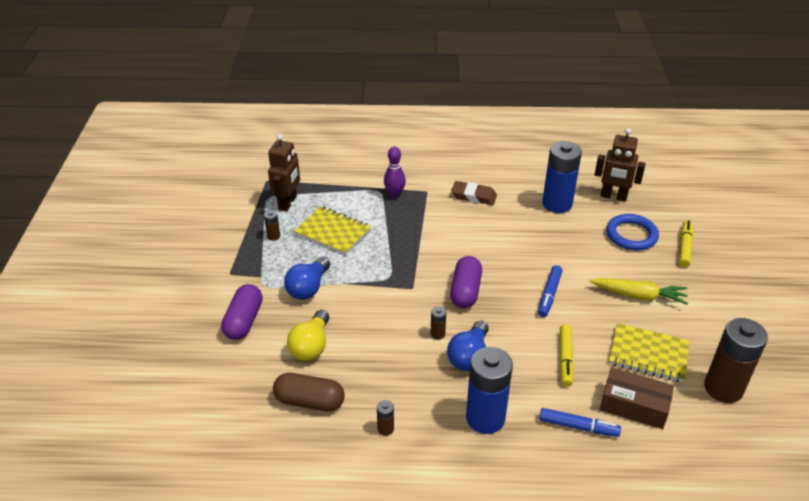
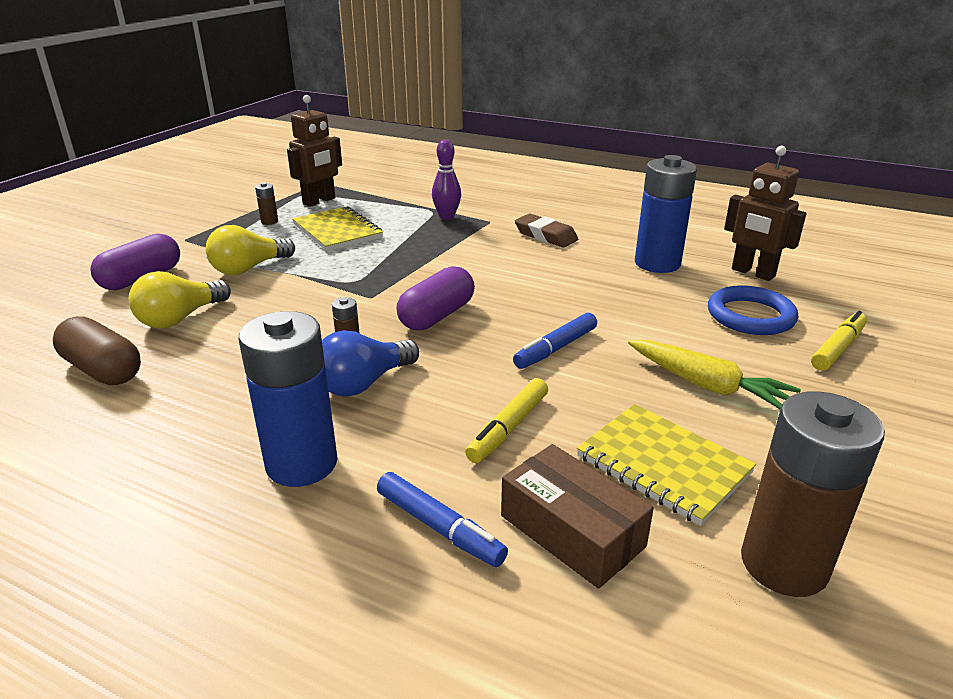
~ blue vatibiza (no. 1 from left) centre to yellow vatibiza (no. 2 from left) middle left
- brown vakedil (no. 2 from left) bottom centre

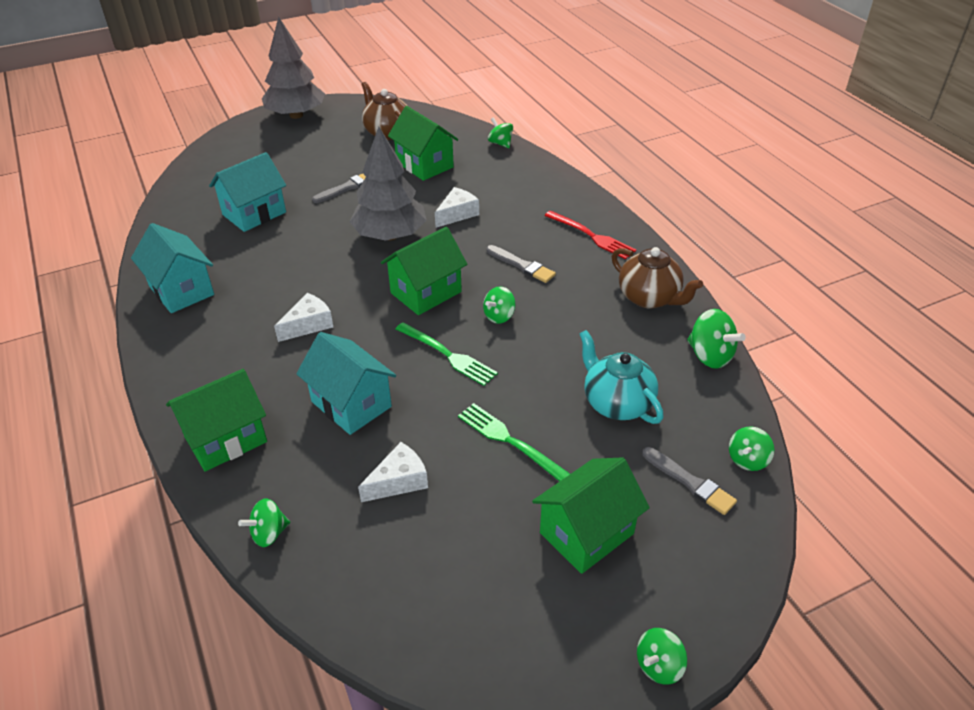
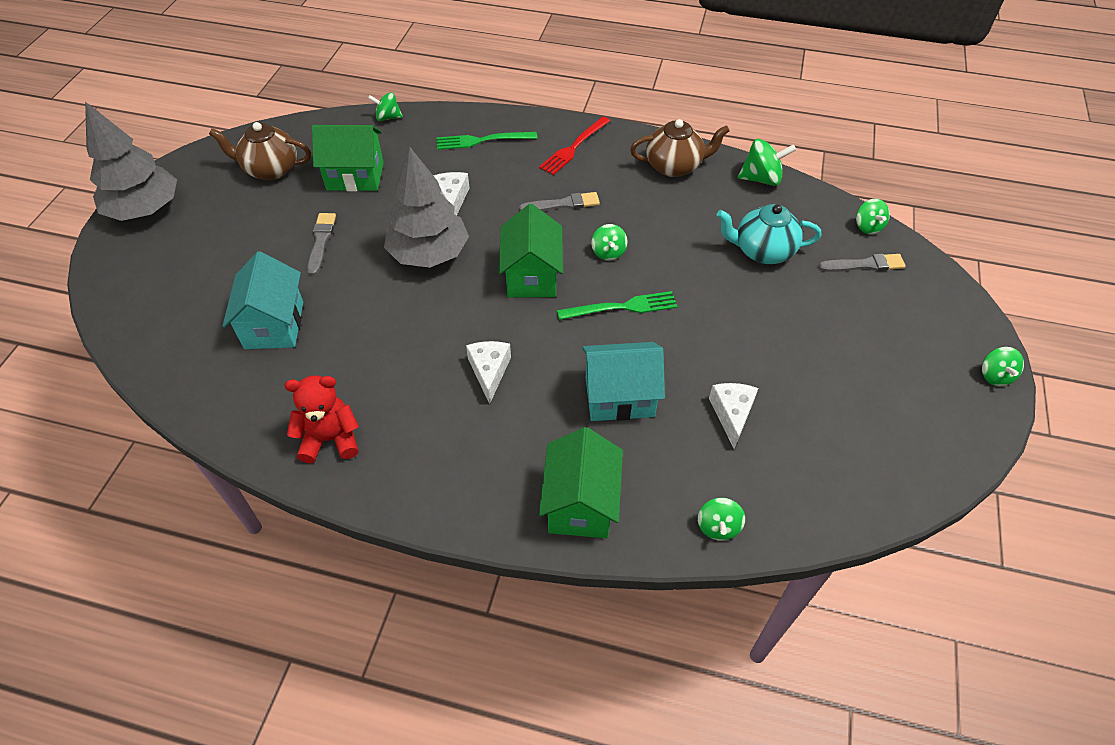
~ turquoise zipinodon (no. 1 from left) middle left to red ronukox middle left
~ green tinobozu (no. 2 from left in the first image) centre to green tinobozu (no. 1 from left) top centre
~ red tinobozu top centre = top centre 135 degrees clockwise
- green zipinodon (no. 4 from left) bottom centre

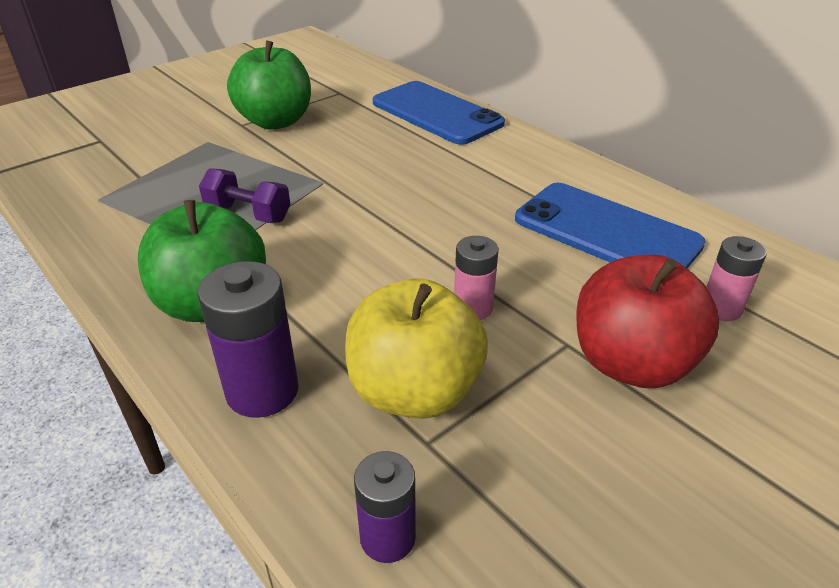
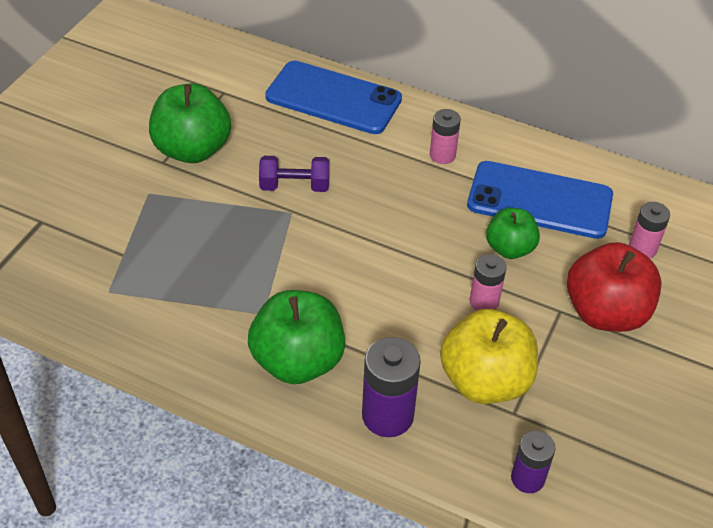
~ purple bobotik top left to top centre
+ pink vakedil (no. 1 from left) top centre
+ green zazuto (no. 3 from left) middle right

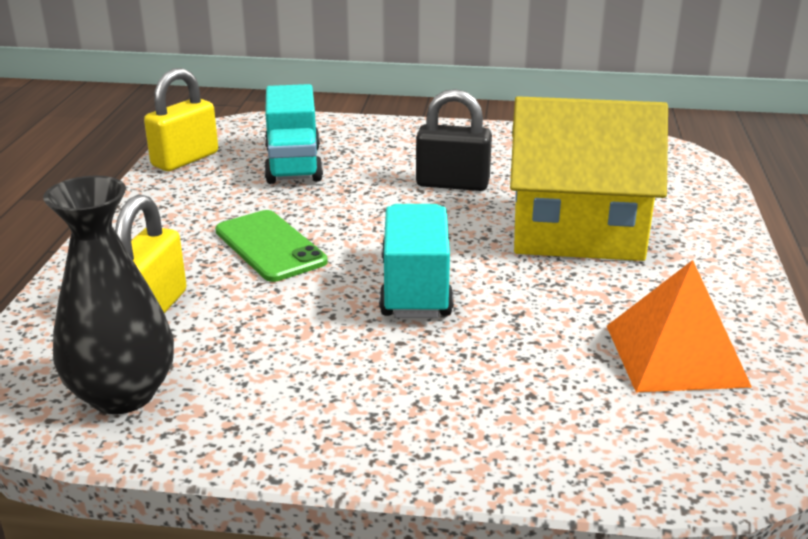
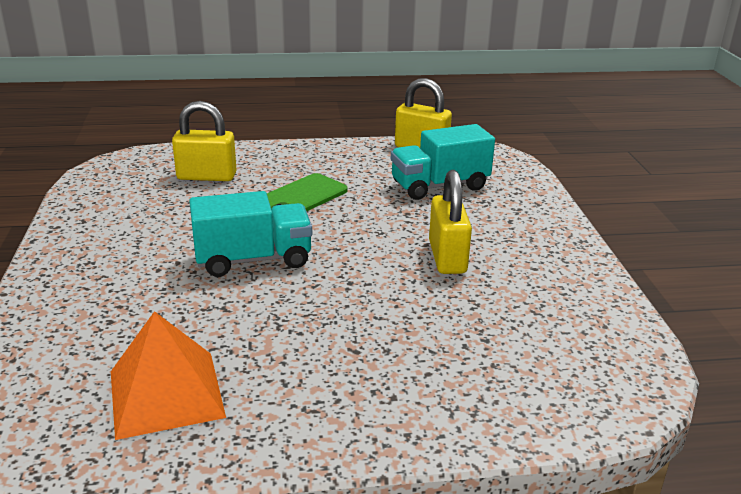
~ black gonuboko top centre to yellow gonuboko (no. 3 from left) centre
- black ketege middle left
- yellow zipinodon top right

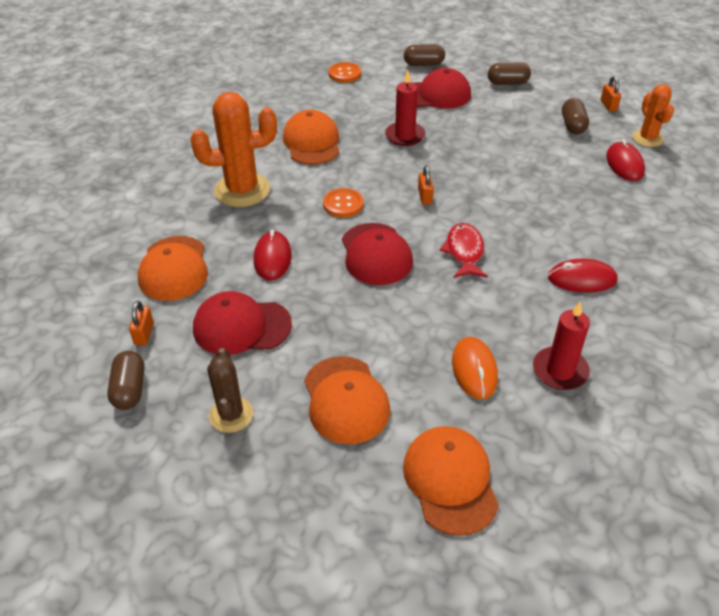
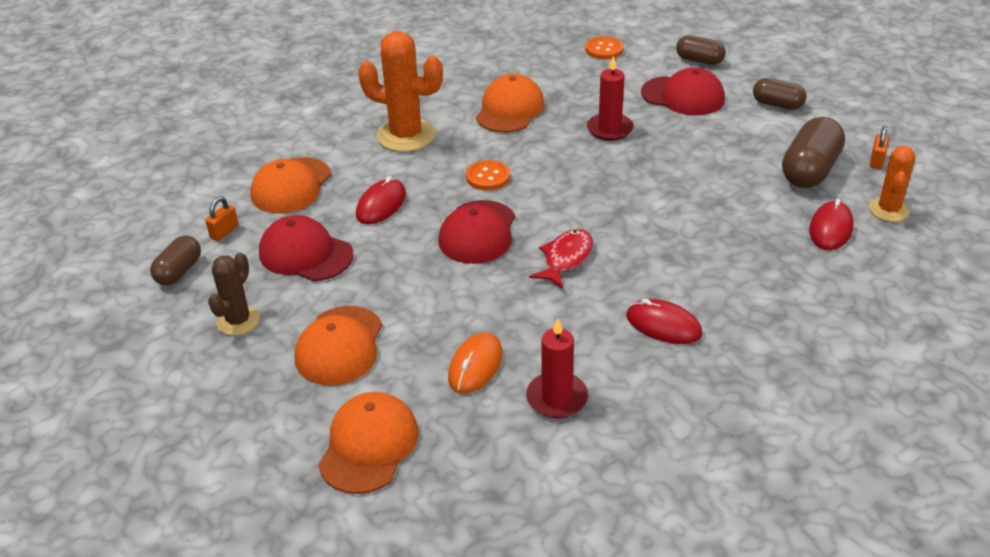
~ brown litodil (no. 4 from left) top right = top right x1.65
- orange gonuboko (no. 2 from left) top centre

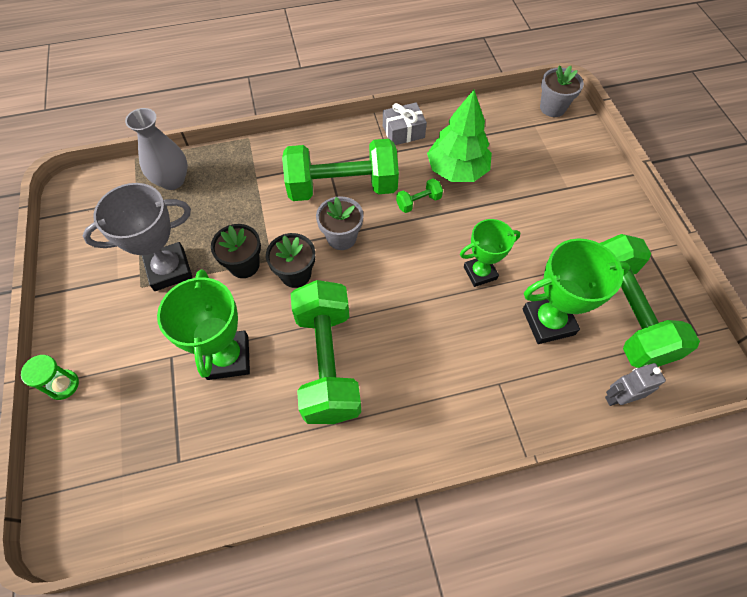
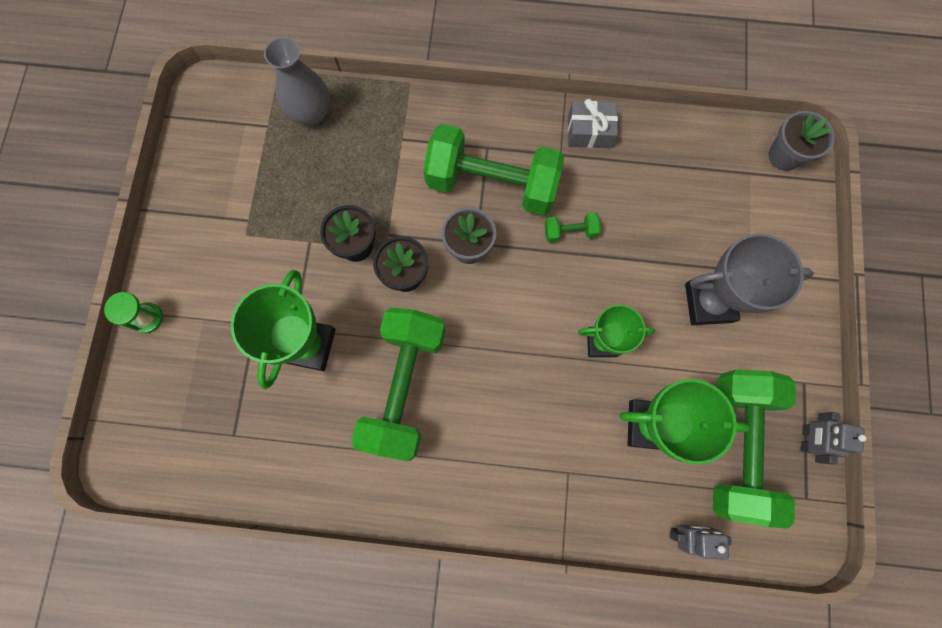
~ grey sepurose middle left to middle right
+ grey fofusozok (no. 2 from left) bottom right
- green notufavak top centre

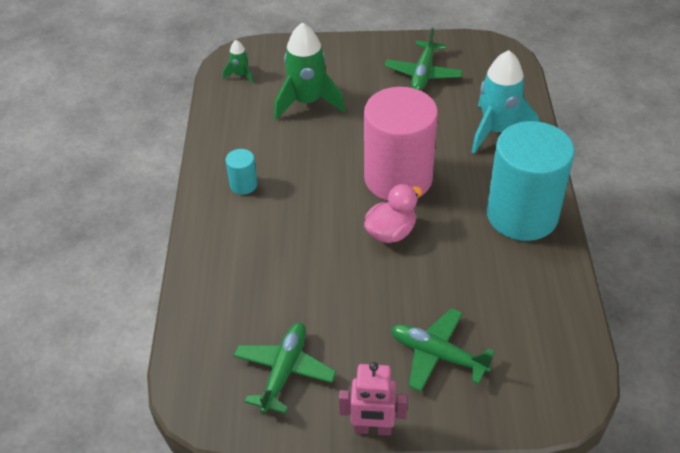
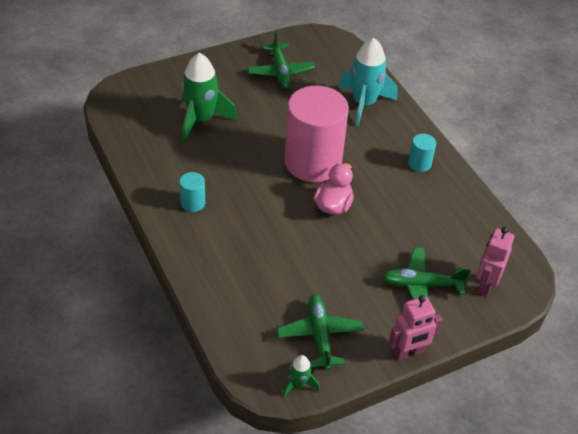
~ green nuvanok (no. 1 from left in the first image) top centre to green nuvanok (no. 2 from left) bottom centre
~ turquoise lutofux (no. 2 from left) middle right = middle right x0.41
+ pink fofusozok (no. 2 from left) middle right

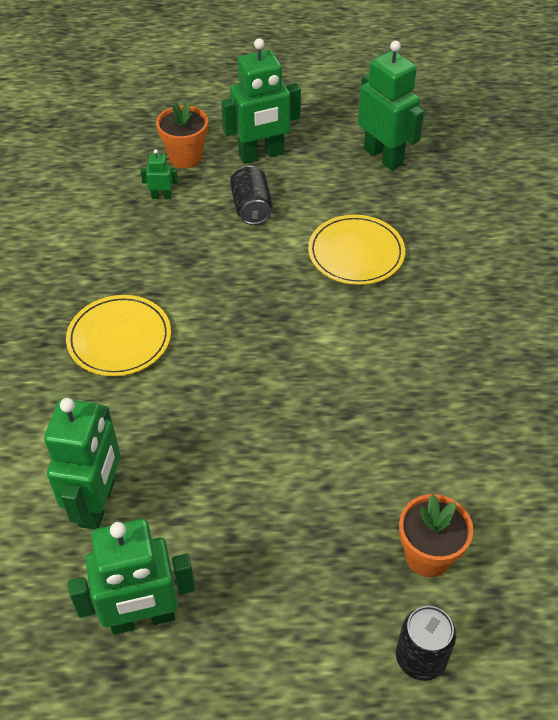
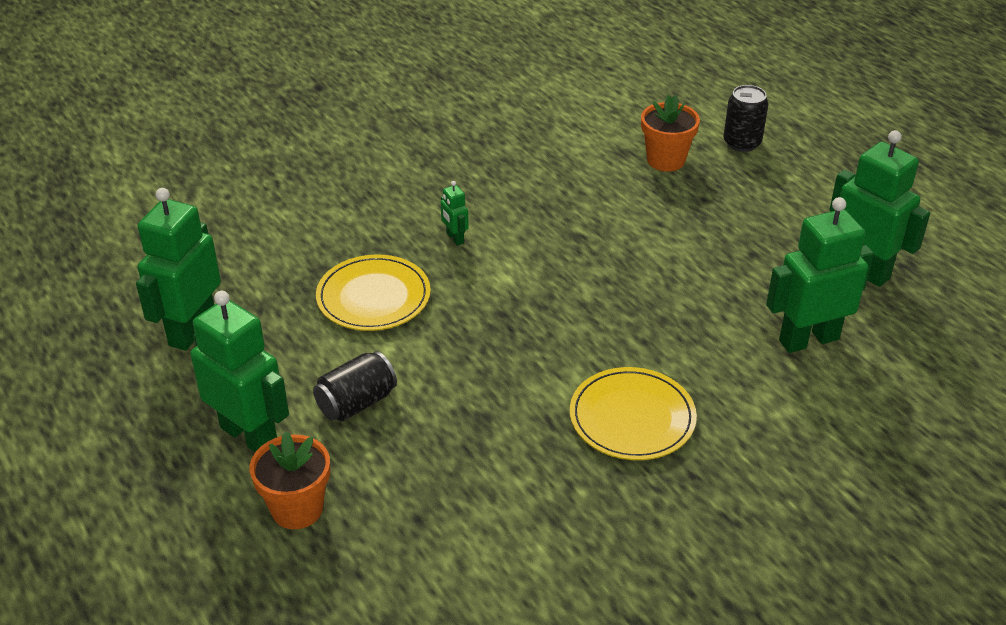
~ green fofusozok (no. 3 from left) top left to centre

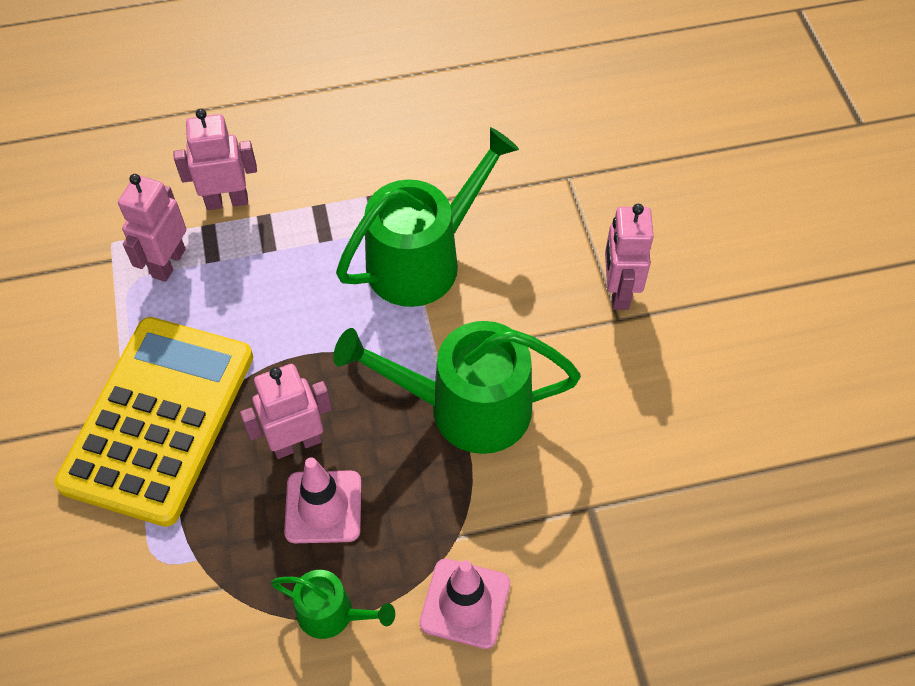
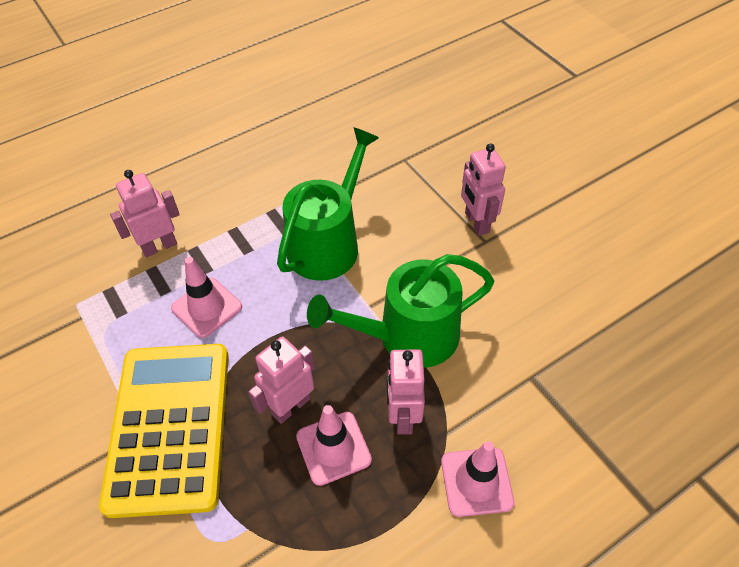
+ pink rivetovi (no. 1 from left) middle left
~ pink fofusozok (no. 1 from left in the first image) top left to pink fofusozok (no. 3 from left) bottom centre
- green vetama (no. 1 from left) bottom centre

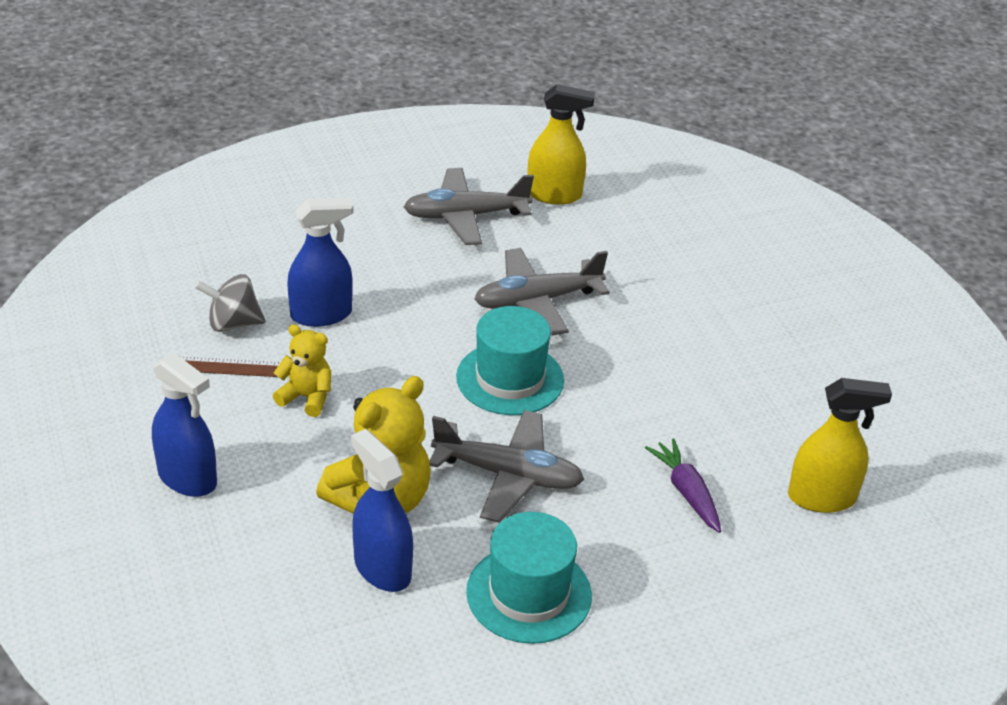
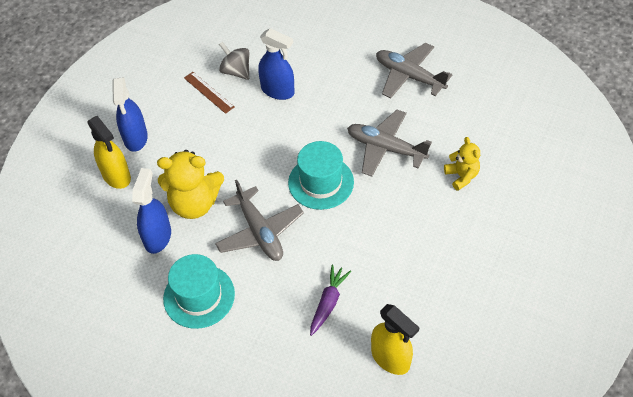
~ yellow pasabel (no. 1 from left) top centre to middle left
~ yellow ronukox (no. 1 from left in the first image) middle left to yellow ronukox (no. 2 from left) middle right

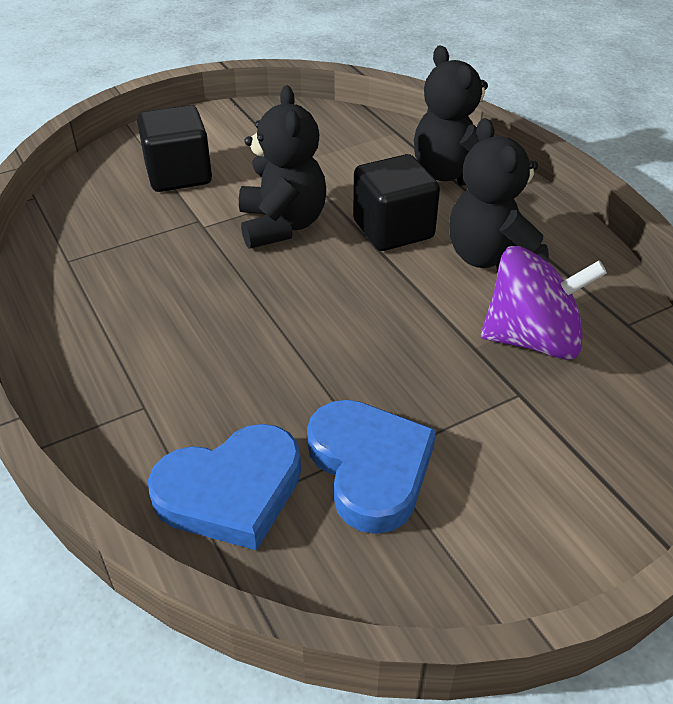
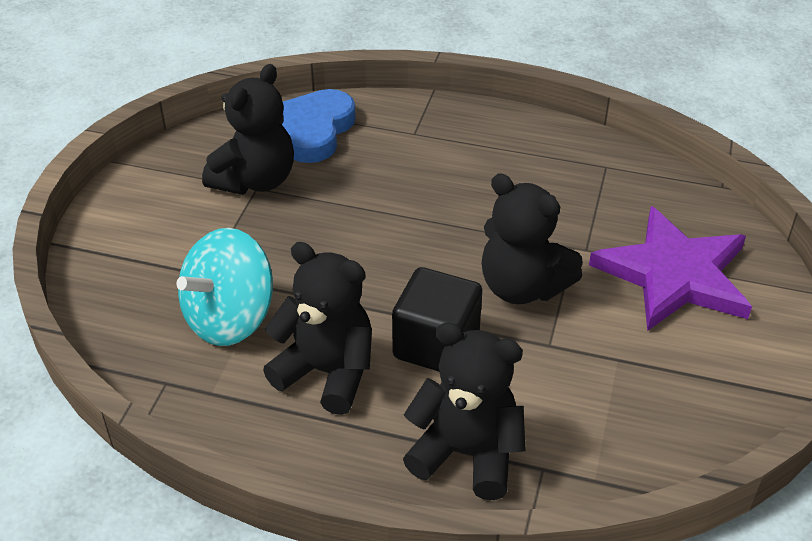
~ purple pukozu middle right to turquoise pukozu middle left
~ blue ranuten (no. 2 from left) centre to black ronukox (no. 1 from left) top left
~ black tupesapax (no. 1 from left) top left to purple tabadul middle right

